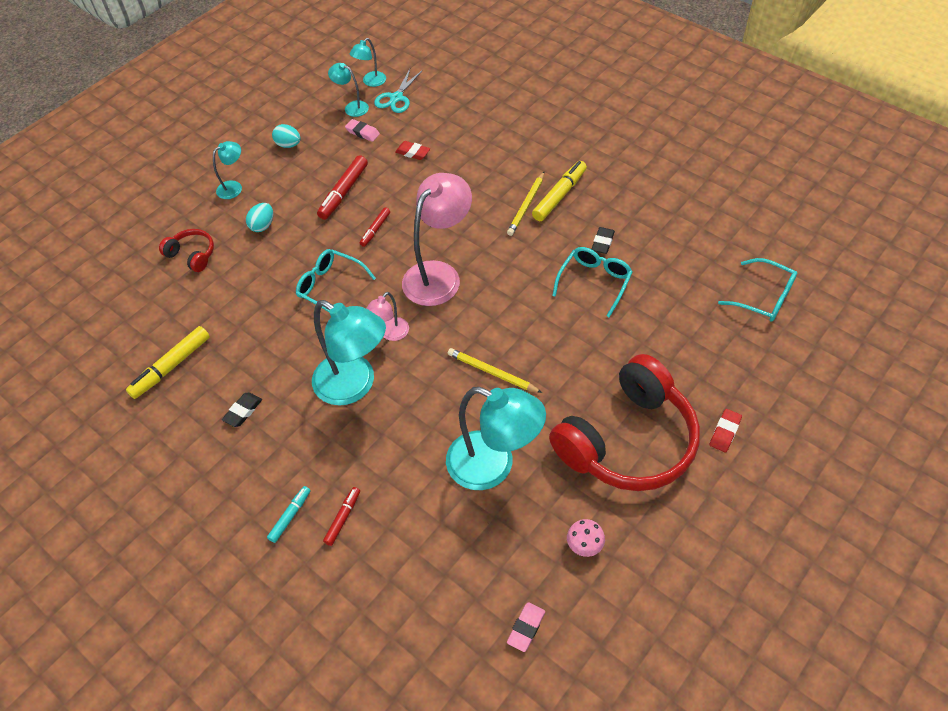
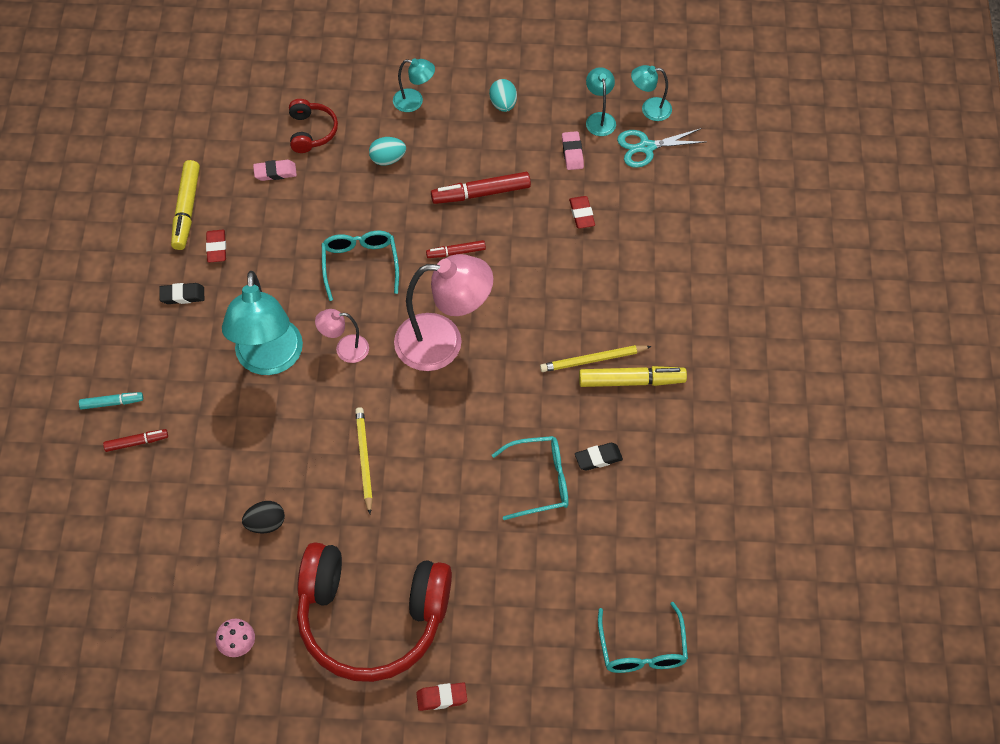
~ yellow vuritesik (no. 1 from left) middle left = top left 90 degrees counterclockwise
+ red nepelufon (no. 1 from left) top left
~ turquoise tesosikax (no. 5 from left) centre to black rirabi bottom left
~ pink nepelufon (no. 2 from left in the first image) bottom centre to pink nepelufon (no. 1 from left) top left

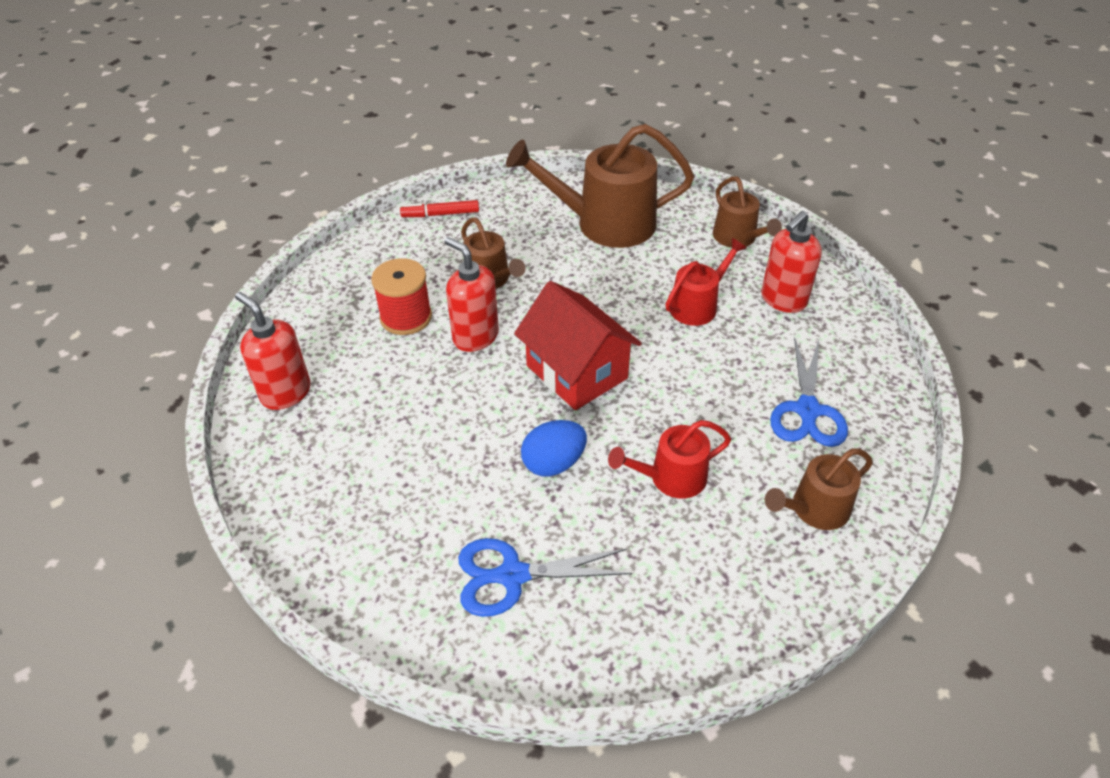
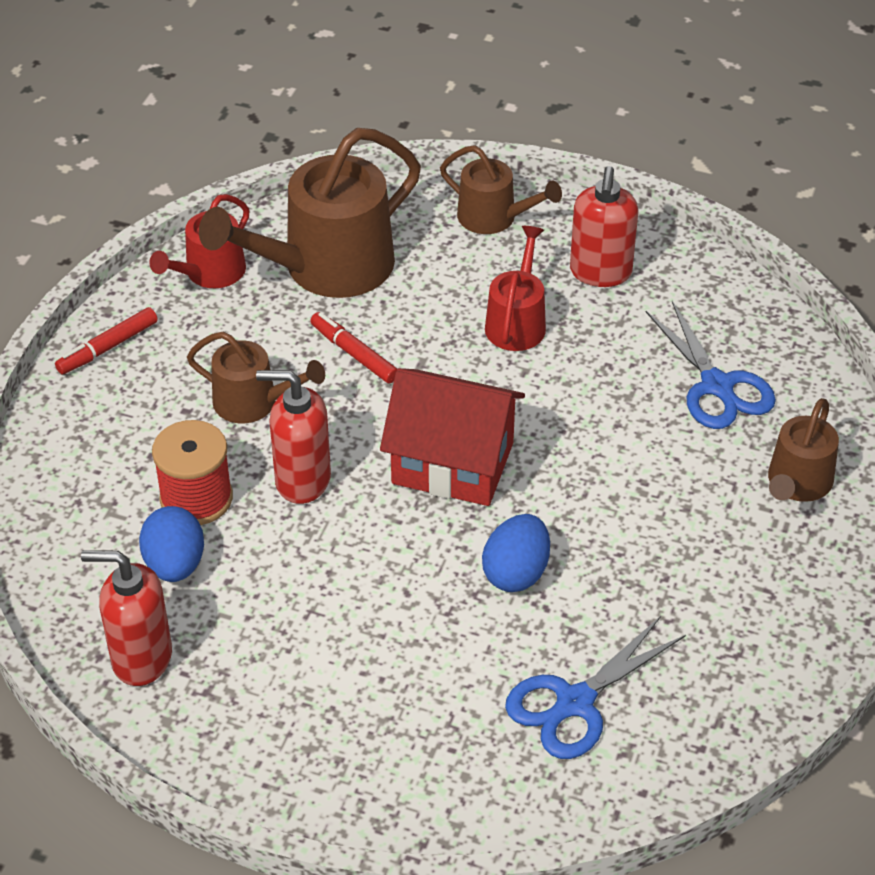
+ blue rirabi (no. 1 from left) middle left
~ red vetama (no. 1 from left) centre to top left
+ red vuritesik (no. 2 from left) centre

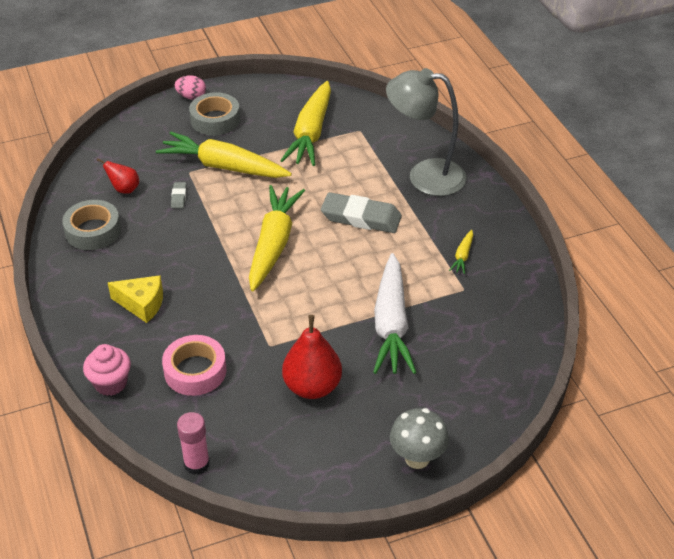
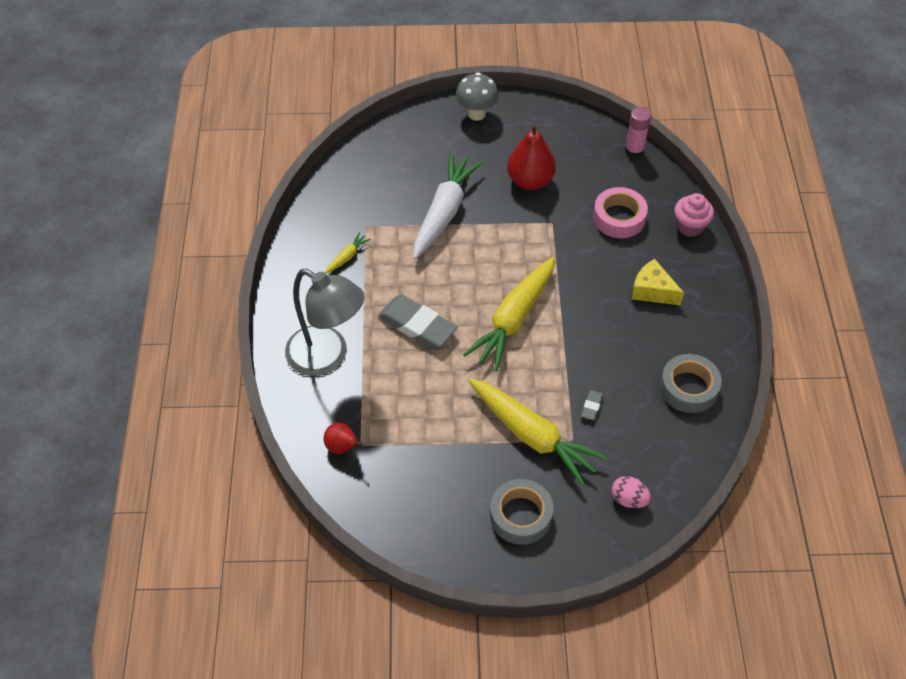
~ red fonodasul (no. 1 from left) top left to centre
~ pink rirabi top left to bottom right
- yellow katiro (no. 3 from left) top centre

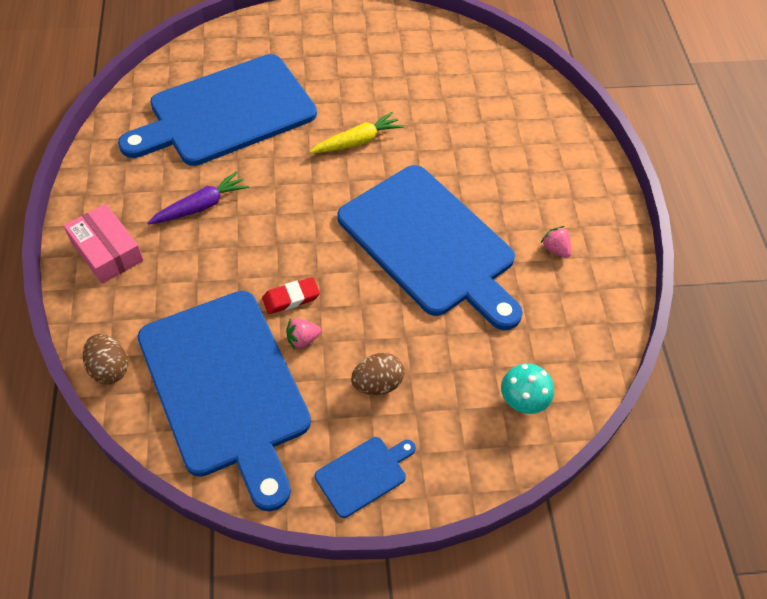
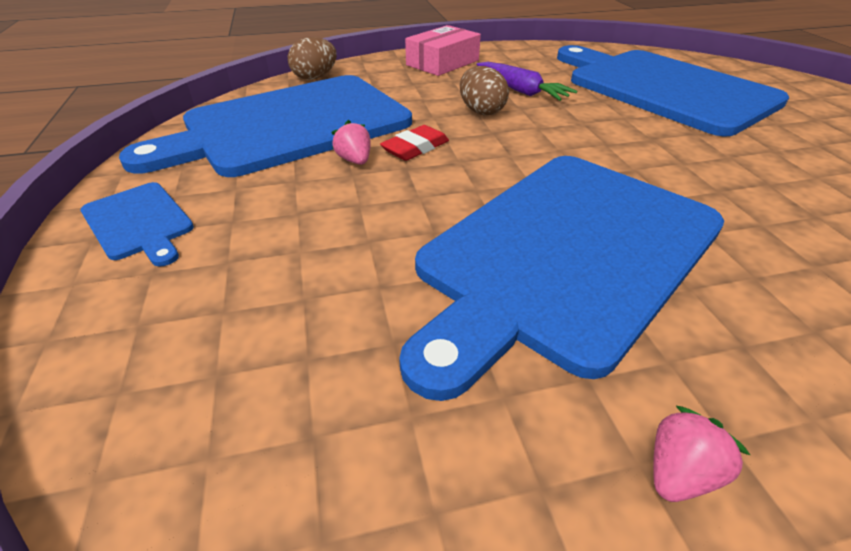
~ red nepelufon centre = top centre 75 degrees clockwise
~ brown rirabi (no. 2 from left) centre to top centre
- yellow katiro top centre
- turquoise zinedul middle right

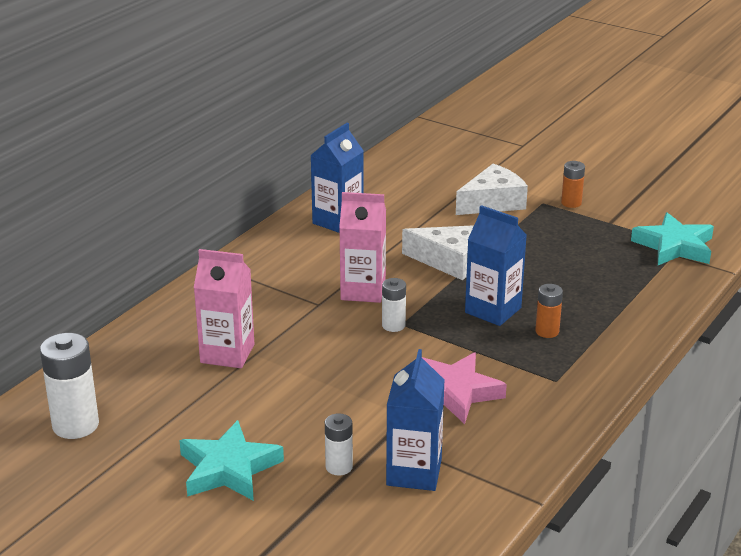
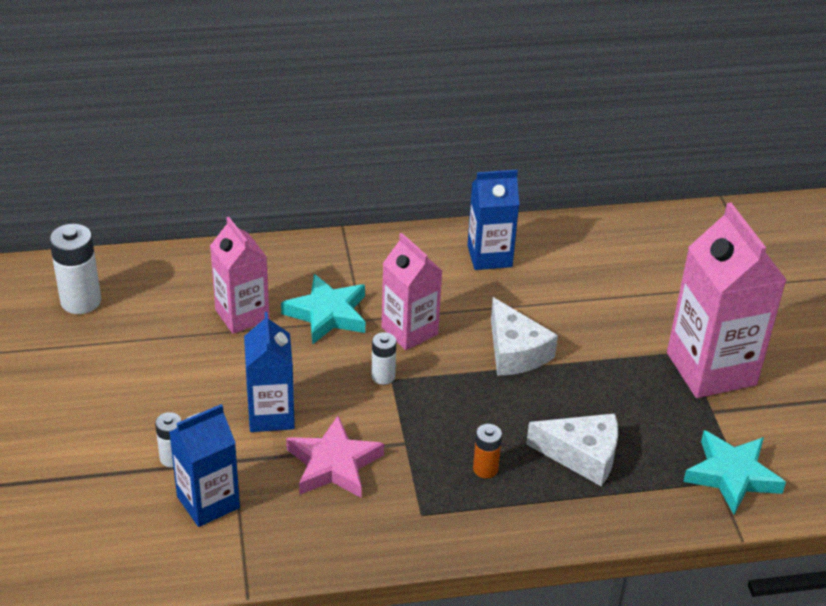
~ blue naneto (no. 3 from left in the first image) middle right to blue naneto (no. 2 from left) middle left
~ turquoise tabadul (no. 1 from left) bottom left to centre
~ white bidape (no. 2 from left) centre to bottom right
~ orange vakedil (no. 2 from left) top right to pink naneto (no. 3 from left) middle right

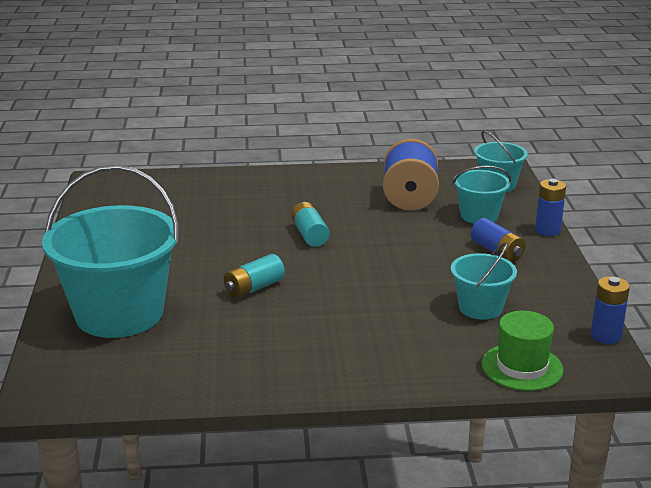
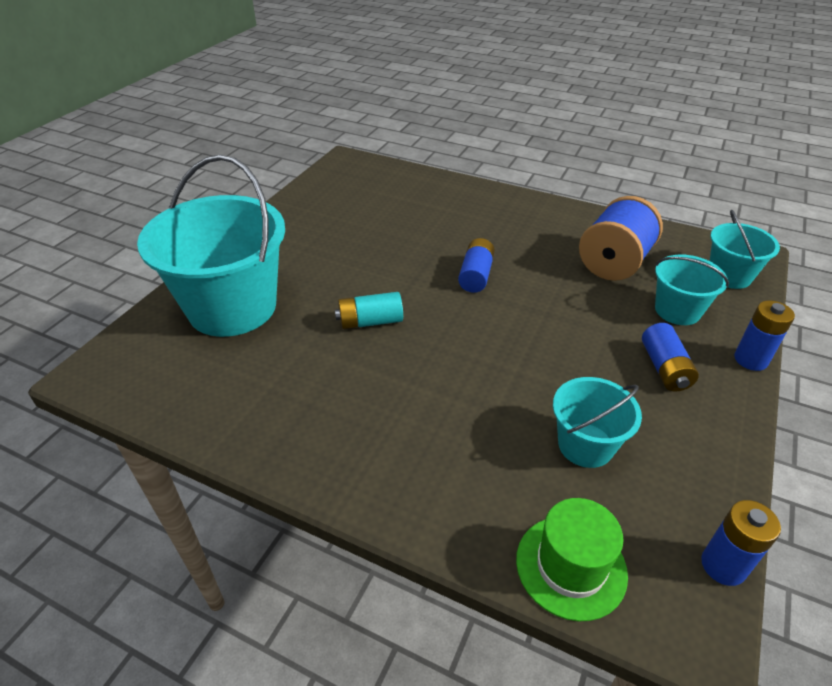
~ turquoise vakedil (no. 2 from left) centre to blue vakedil (no. 1 from left) centre

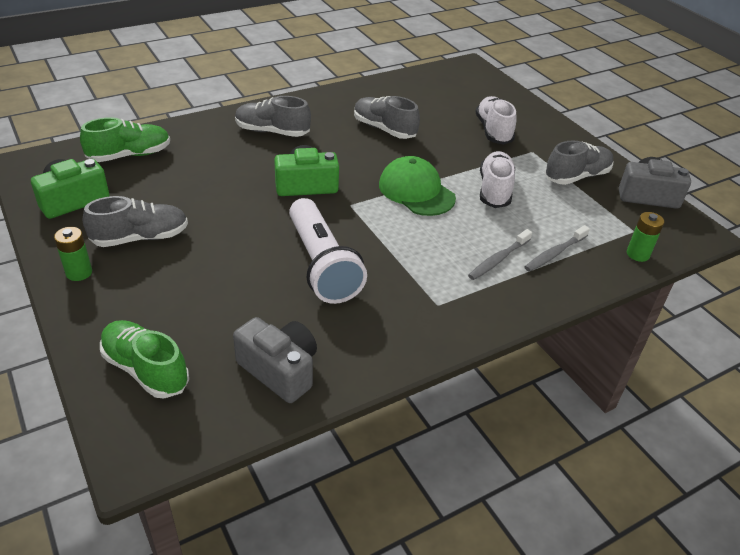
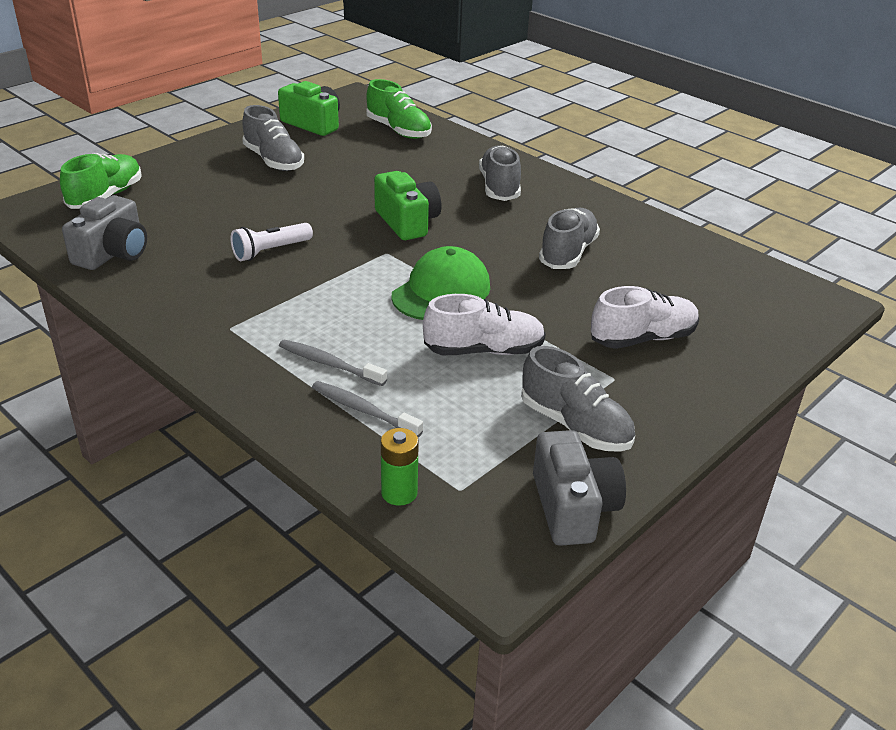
~ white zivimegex centre = top left x0.55
- green vakedil (no. 1 from left) middle left

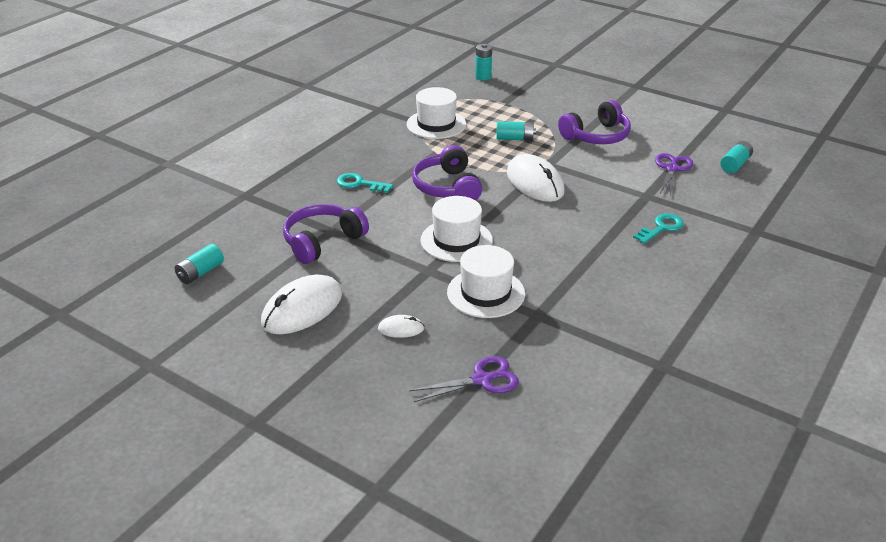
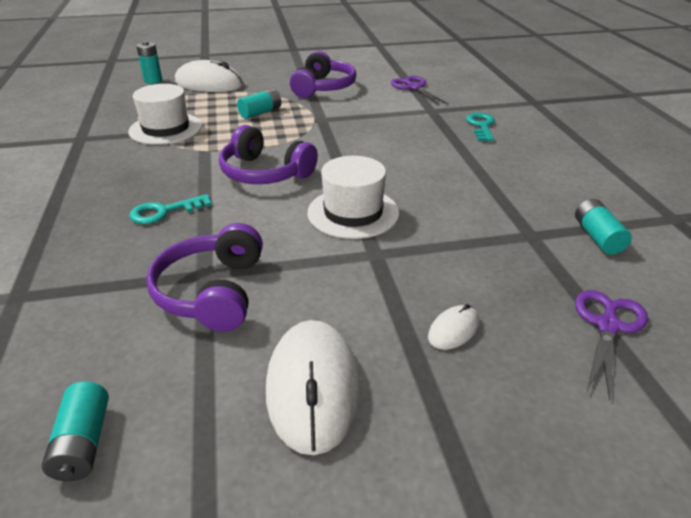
~ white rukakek (no. 3 from left in the first image) top centre to white rukakek (no. 1 from left) top left
~ turquoise vakedil (no. 4 from left) top right to middle right
- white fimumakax (no. 3 from left) centre

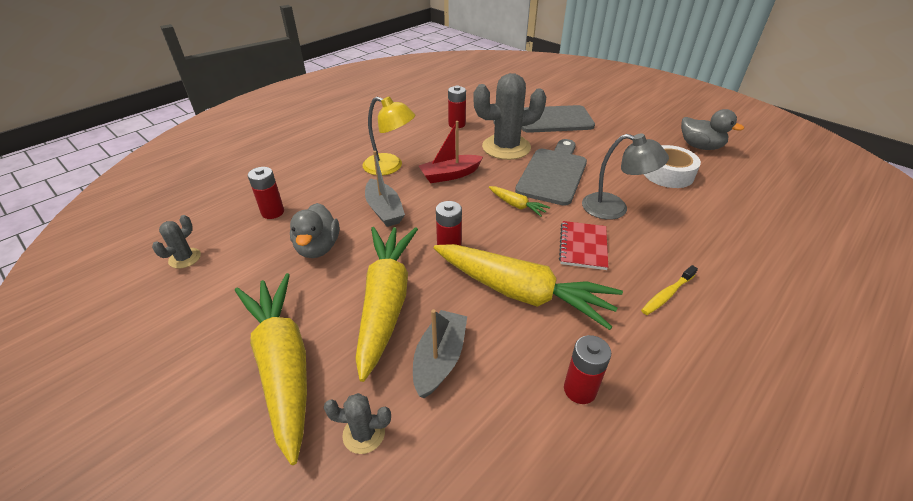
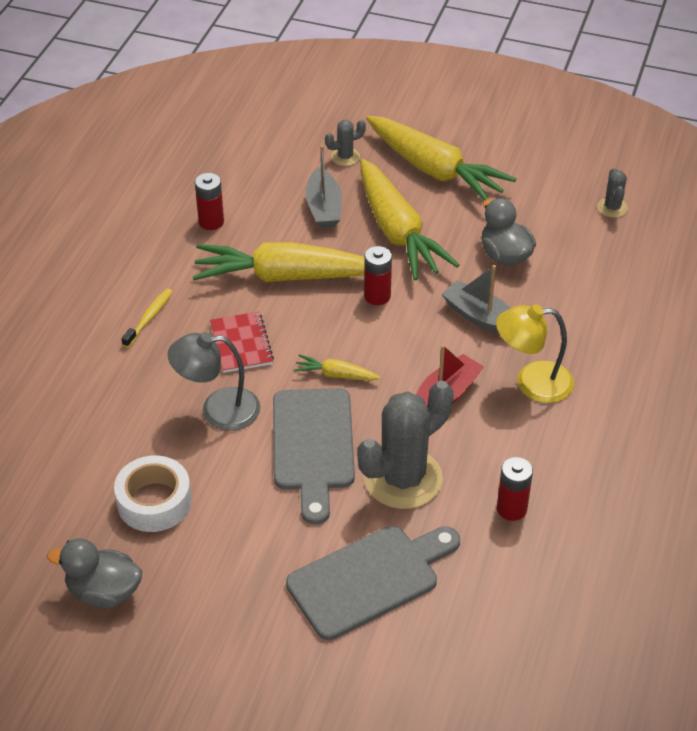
- red vakedil (no. 1 from left) middle left

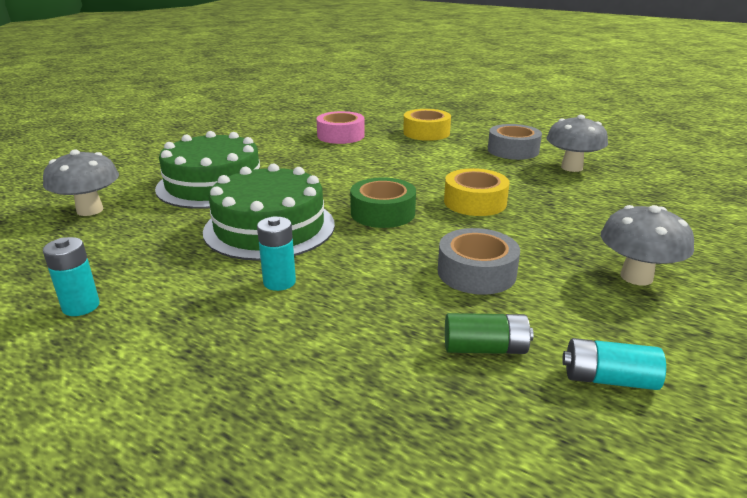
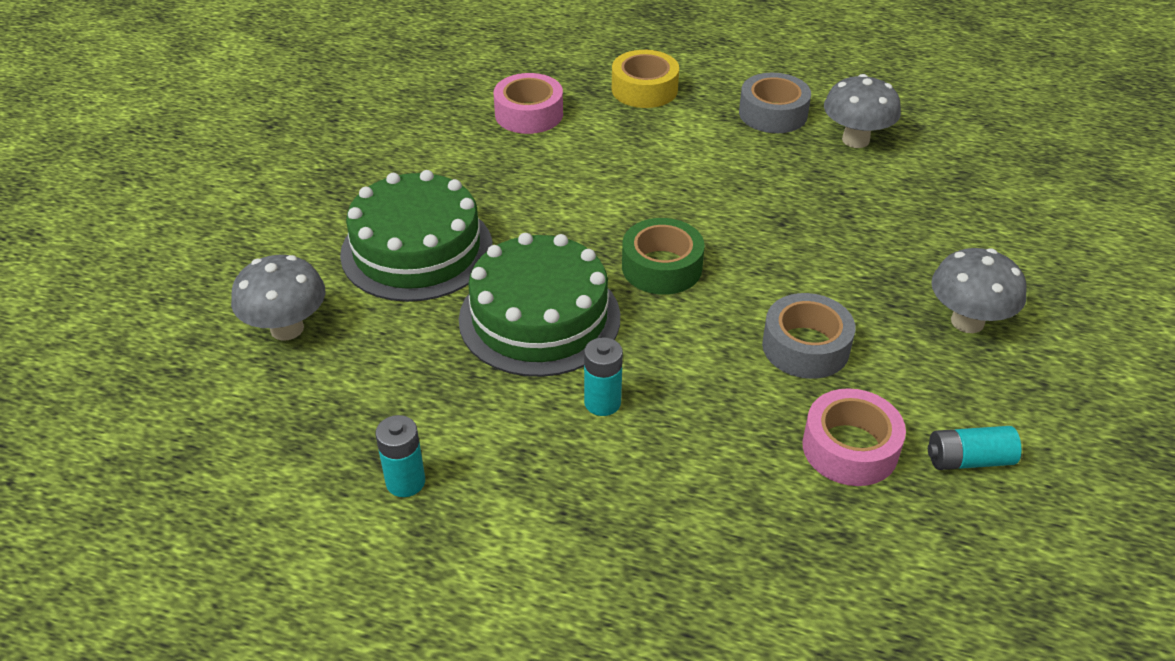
~ green vakedil bottom centre to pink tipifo (no. 2 from left) middle right
- yellow tipifo (no. 2 from left) centre

